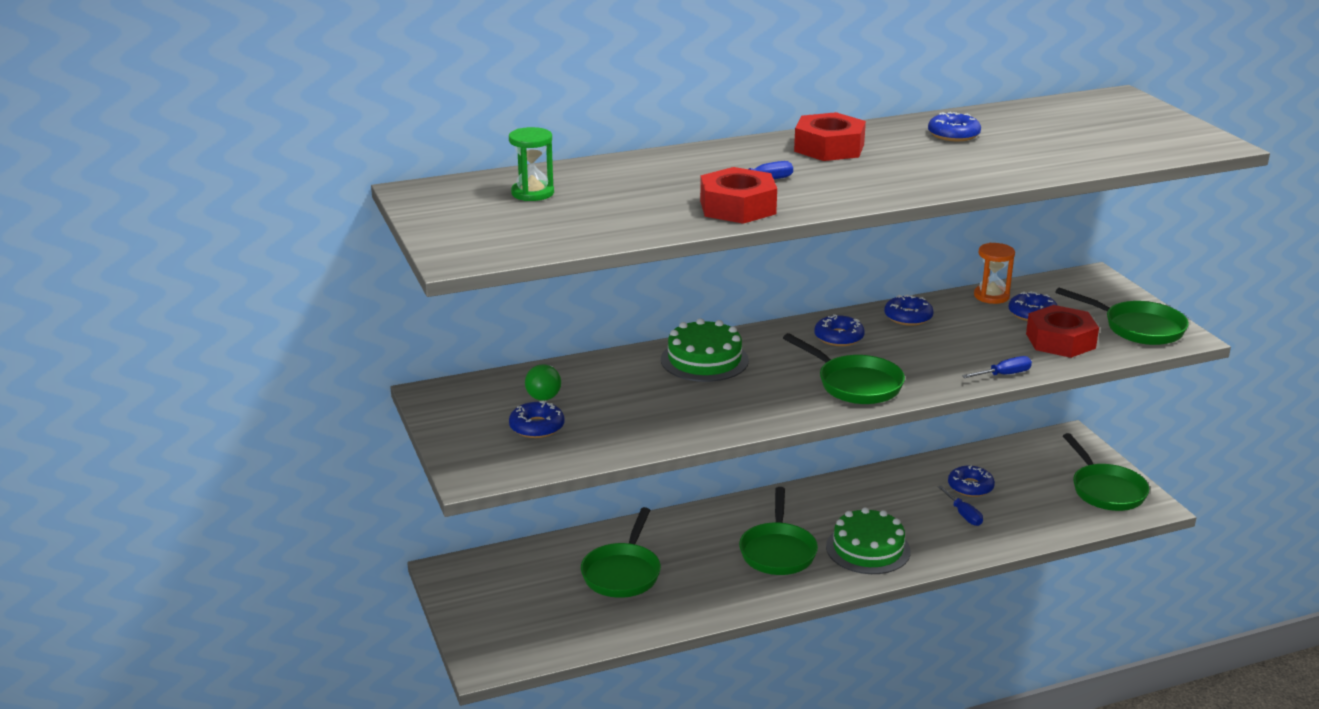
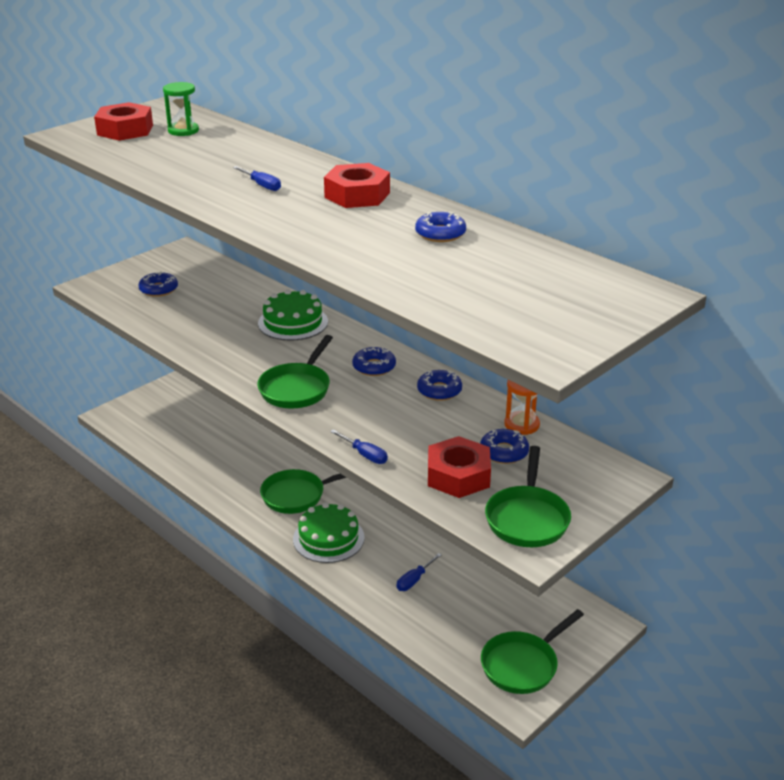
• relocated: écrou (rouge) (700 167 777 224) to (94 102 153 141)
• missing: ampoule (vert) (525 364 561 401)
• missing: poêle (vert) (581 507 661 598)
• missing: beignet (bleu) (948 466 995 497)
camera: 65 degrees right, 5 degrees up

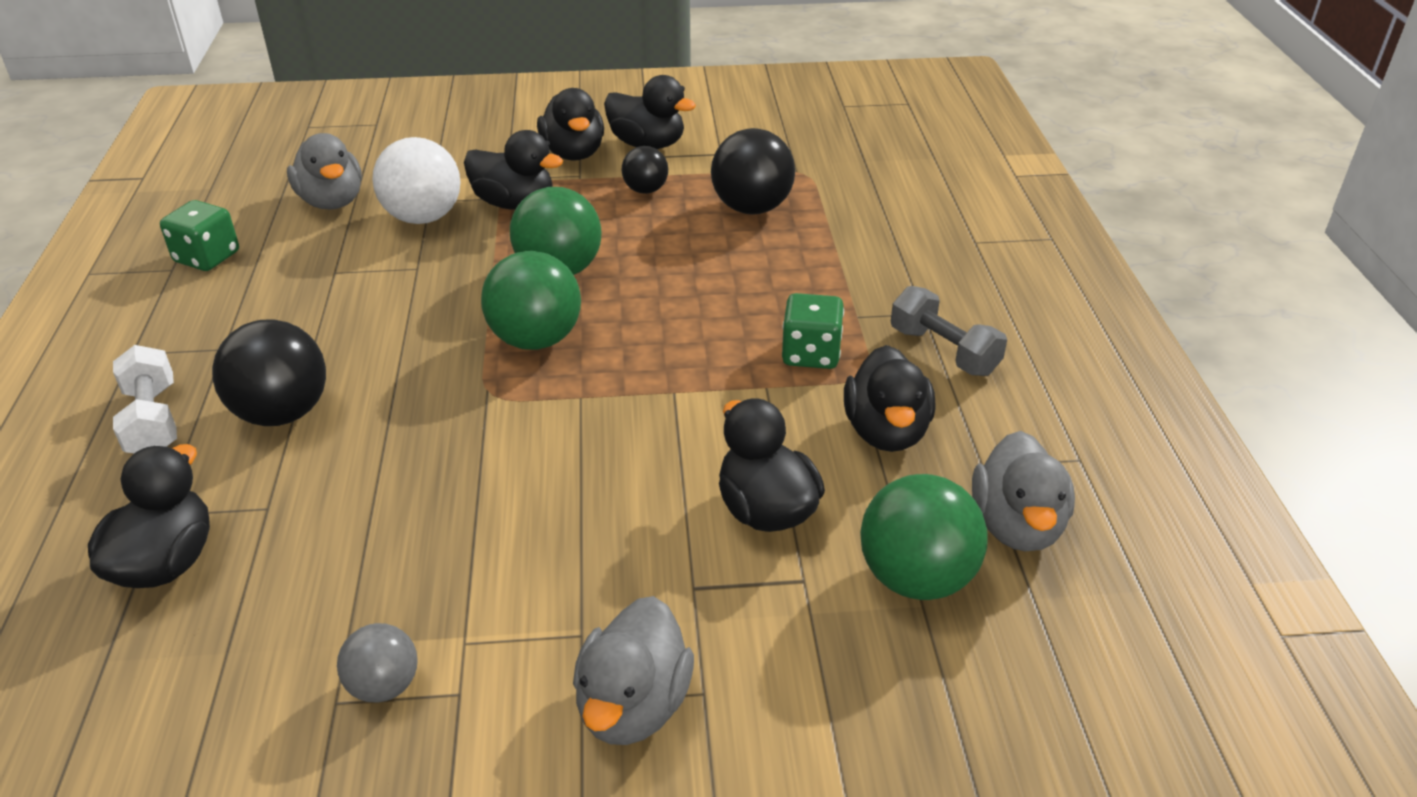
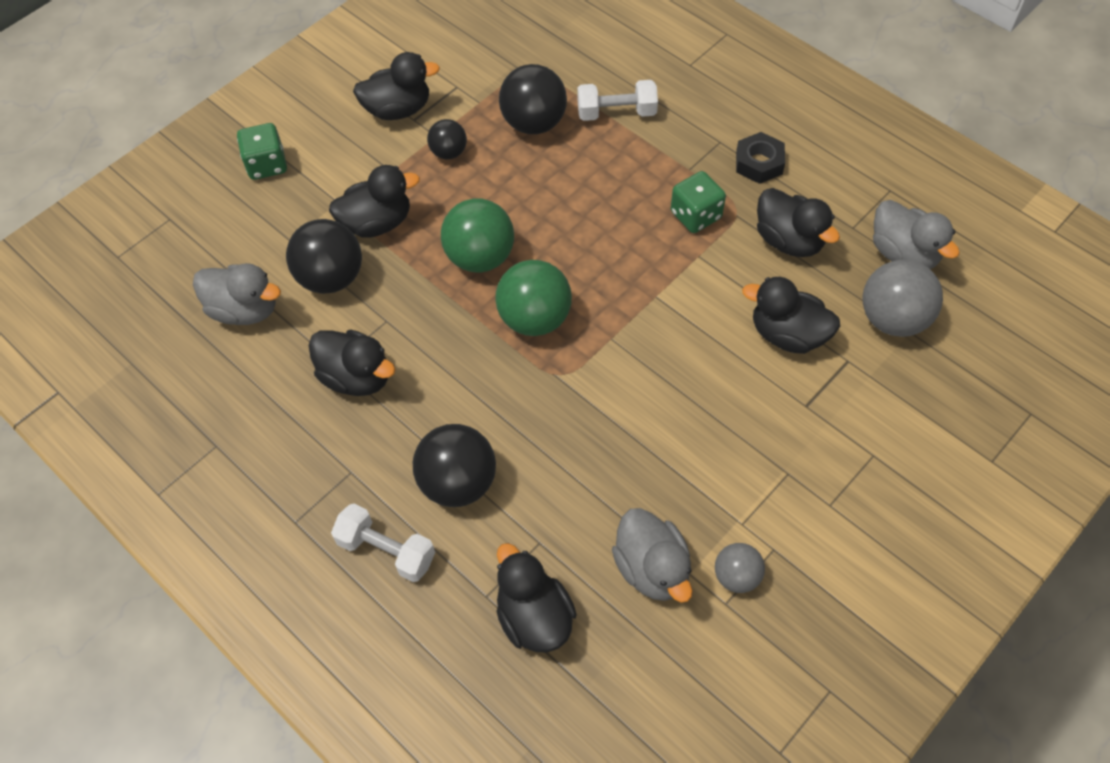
• relocated: dé (vert) (160 200 239 271) to (237 123 287 180)
• colour: balle (blanc) (372 137 461 224) to balle (noir) (286 219 362 294)
• relocated: canard (noir) (537 88 604 161) to (308 330 396 396)
• appeared: haltère (blanc) (577 80 658 121)
• relocated: canard (gris) (573 596 694 745) to (612 508 693 603)
• exchanged: haltère (gris) (891 286 1007 376) to écrou (noir) (736 132 785 184)
• colour: balle (vert) (860 474 987 600) to balle (gris) (862 260 943 337)
camera: 40 degrees left, 20 degrees up

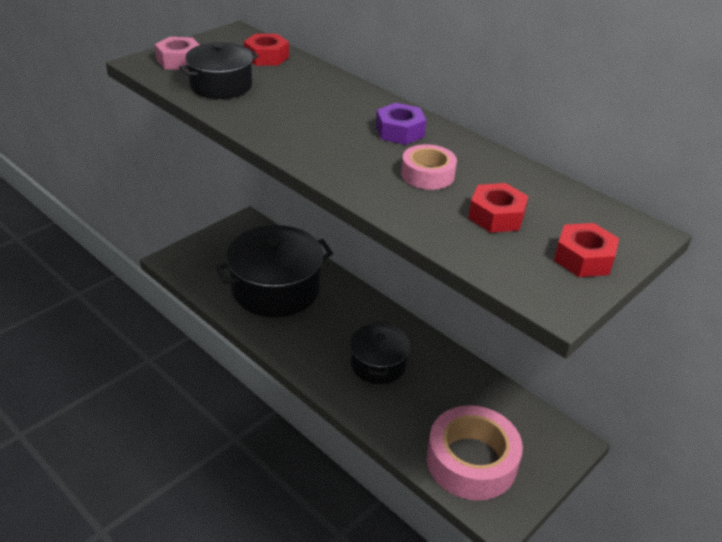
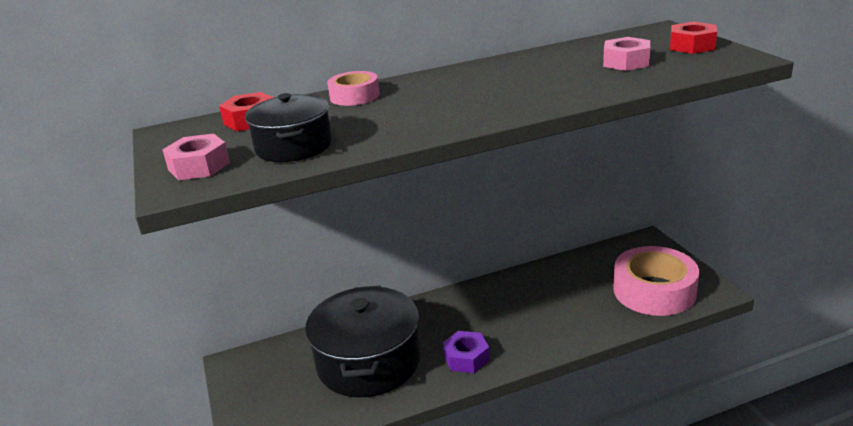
• relocated: ruban adhésif (rose) (401 144 457 190) to (327 71 380 106)
• relocated: écrou (violet) (376 103 426 145) to (443 331 490 373)
• colour: écrou (rouge) (468 183 528 233) to écrou (rose) (603 37 650 71)
• missing: marmite (noir) (350 322 410 384)
camera: 60 degrees left, 10 degrees down

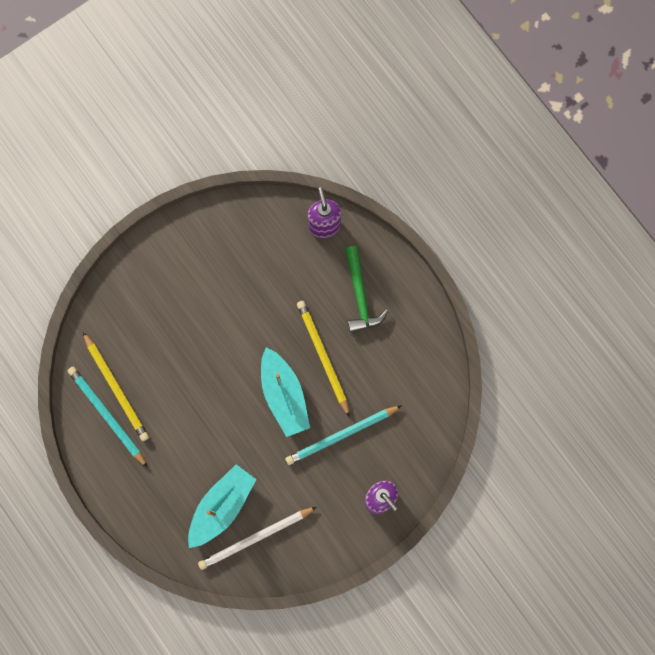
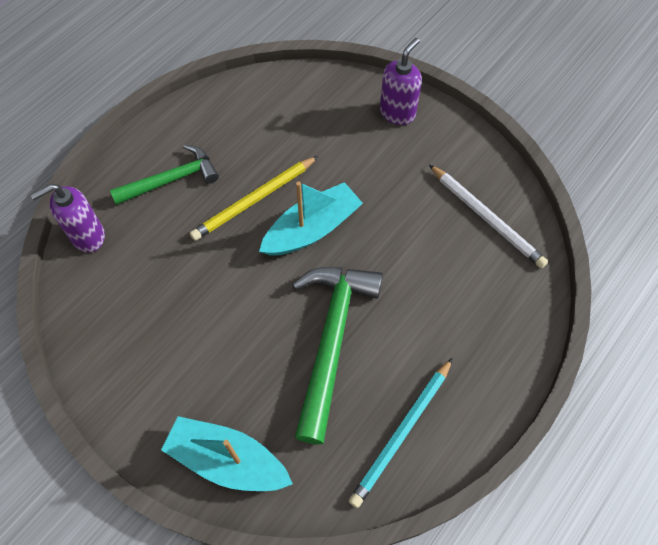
• relocated: bateau (turquoise) (188 464 256 548) to (161 416 293 491)
• appeared: marteau (vert) (292 267 383 445)
• missing: crayon (jaune) (83 332 149 441)
• missing: crayon (turquoise) (285 405 402 465)
camera: 105 degrees left, 15 degrees down

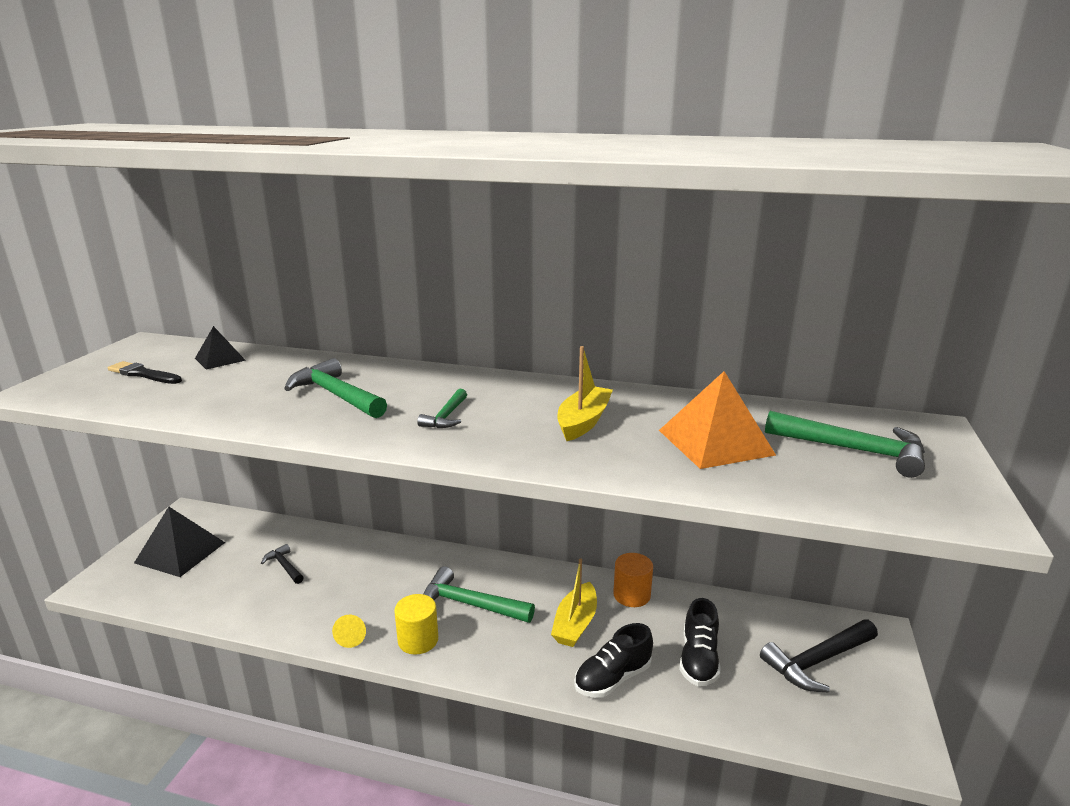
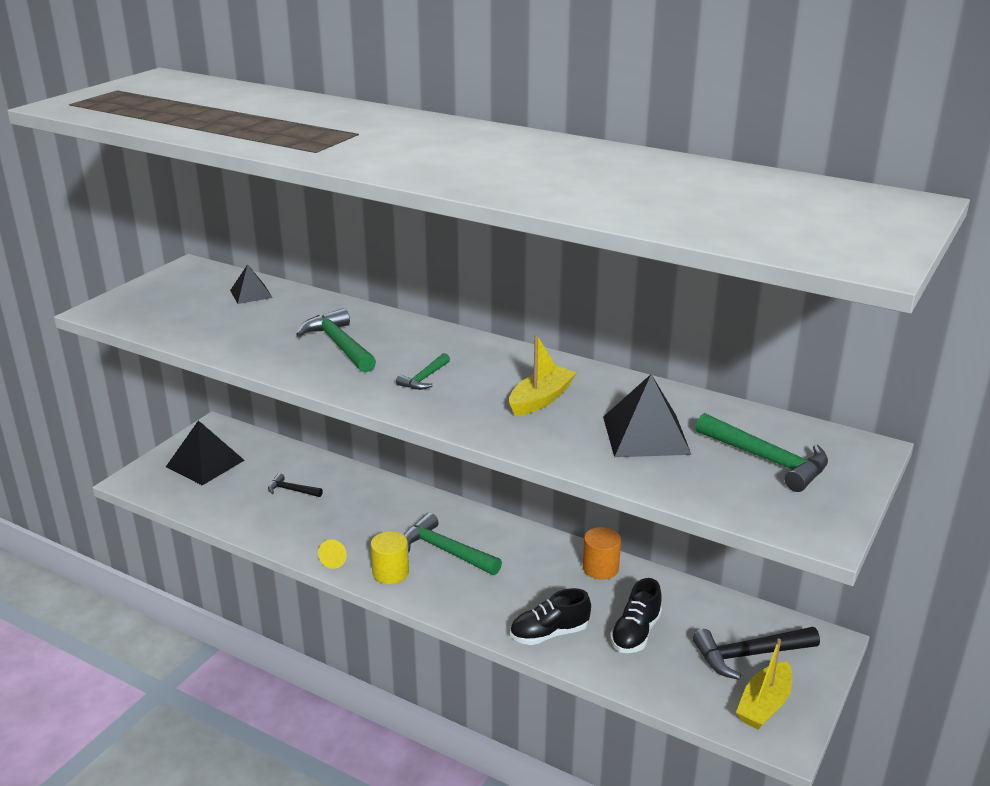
• spun: marteau (noir) (261 544 304 584) = (268 473 323 497) 45 degrees counterclockwise
• colour: pyramide (orange) (659 371 776 469) to pyramide (noir) (603 374 692 457)
• relocated: bateau (jaune) (551 558 597 647) to (736 638 792 730)
• missing: pinceau (noir) (108 361 182 384)
camera: 15 degrees right, 5 degrees up

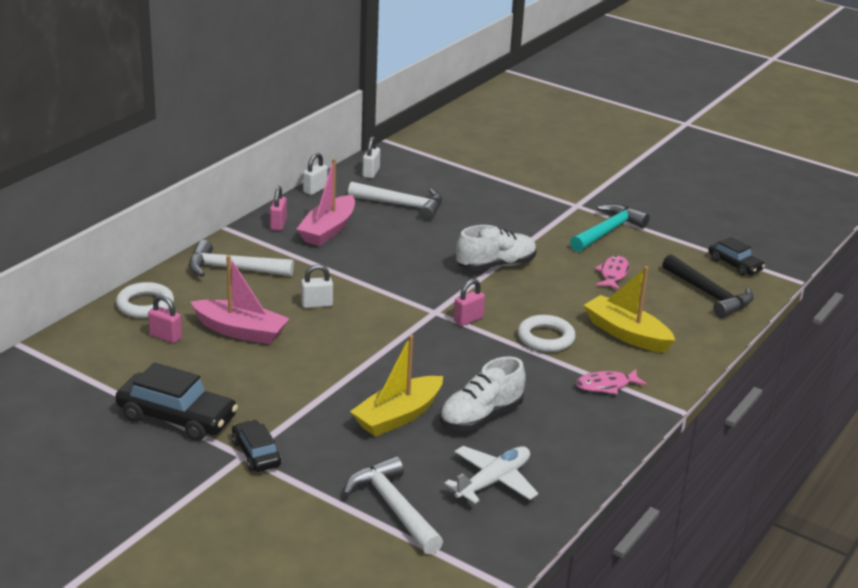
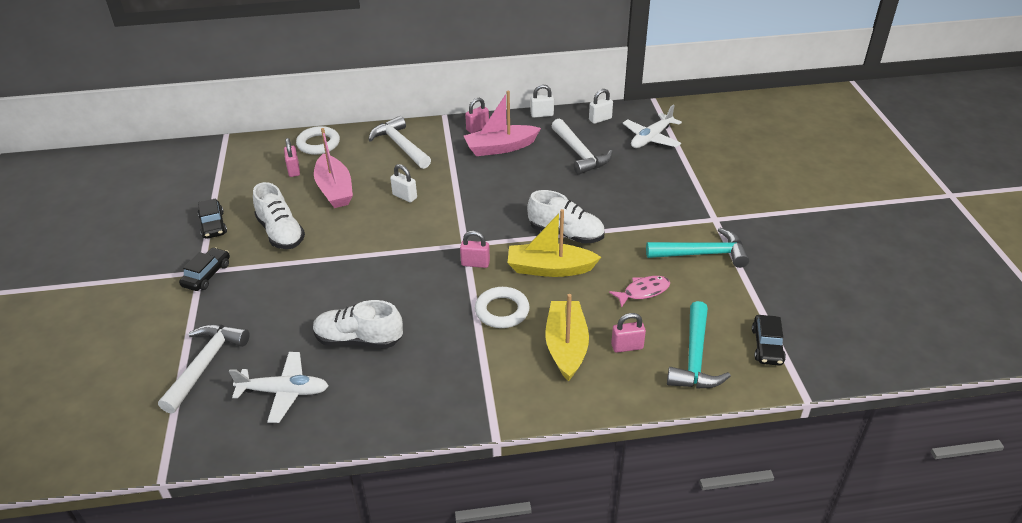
• size: voiture (noir) (115 362 238 441) = (198 198 227 239) x0.59
• appeared: chaussure (blanc) (253 182 305 249)
• relocated: bateau (jaune) (350 335 443 437) to (508 209 601 277)
• appeared: cadenas (rose) (611 313 646 353)
• appeared: avion (blanc) (622 104 682 148)
• colour: marteau (noir) (662 254 754 318) to marteau (turquoise) (667 301 731 388)
• missing: poisson (rose) (576 369 647 395)
camera: 50 degrees right, 10 degrees up

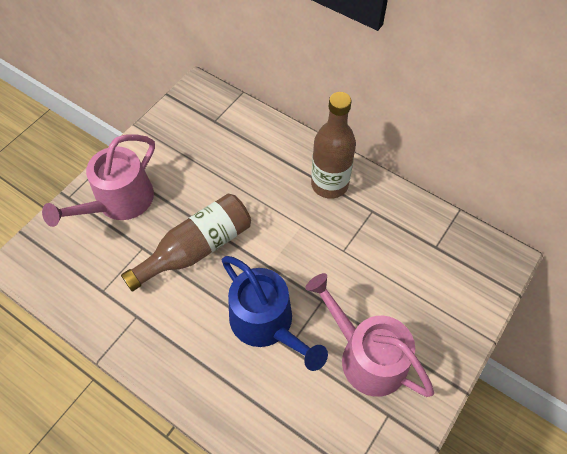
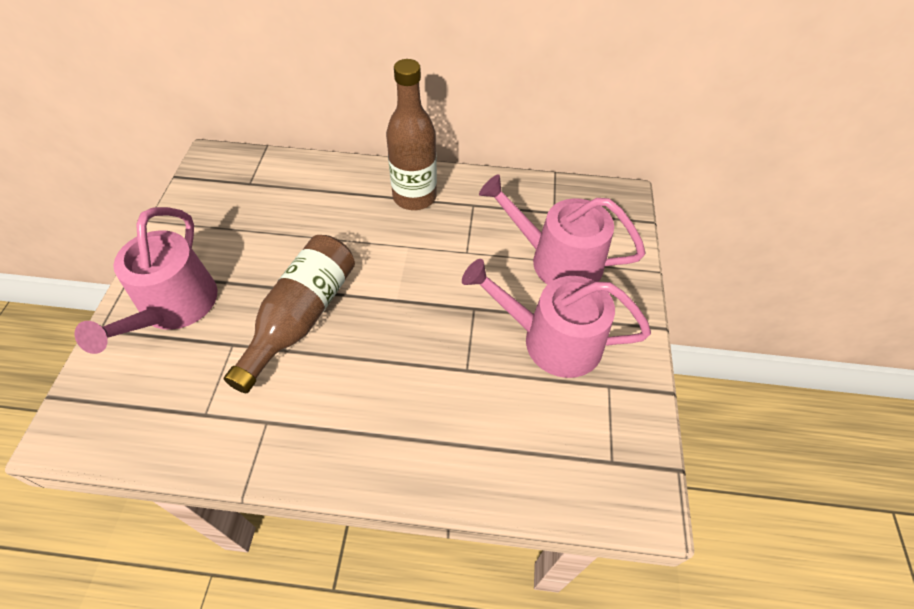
• appeared: arrosoir (rose) (479 174 645 285)
• missing: arrosoir (bleu) (222 256 328 371)
camera: 30 degrees left, 5 degrees down

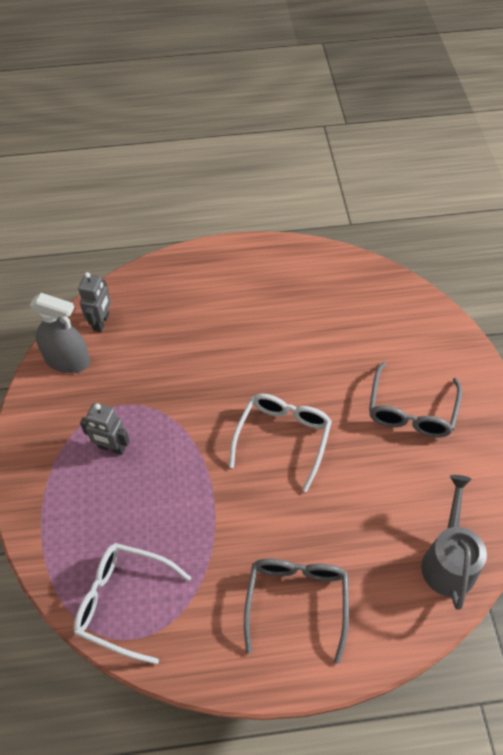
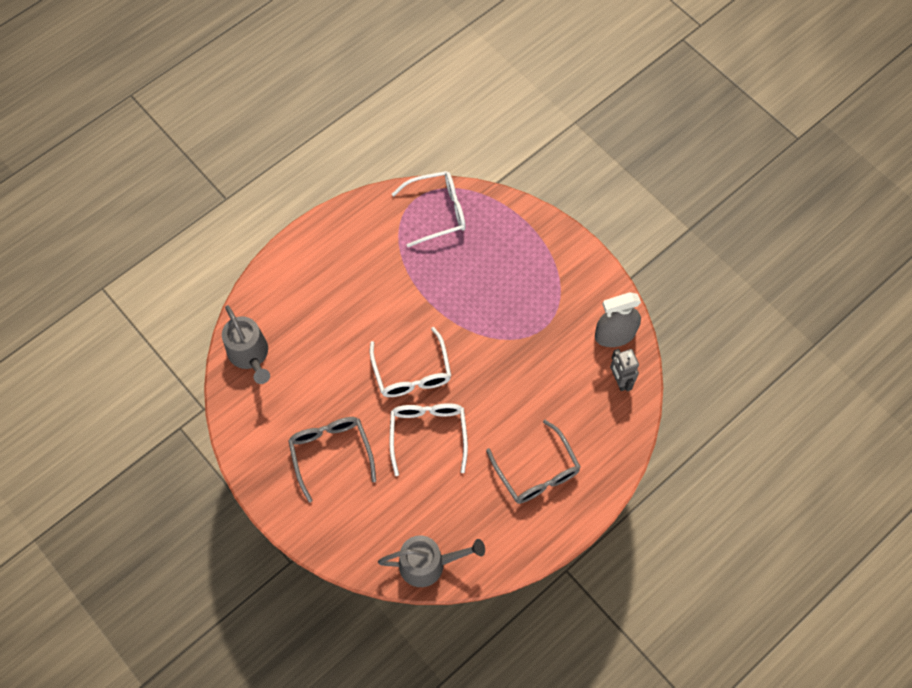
• appeared: arrosoir (gris) (378 535 485 587)
• appeared: lunettes (blanc) (390 403 468 476)
• relocated: lunettes (gris) (244 558 349 664) to (486 420 581 504)
• missing: robot (gris) (80 403 130 455)
camera: 145 degrees right, 10 degrees up

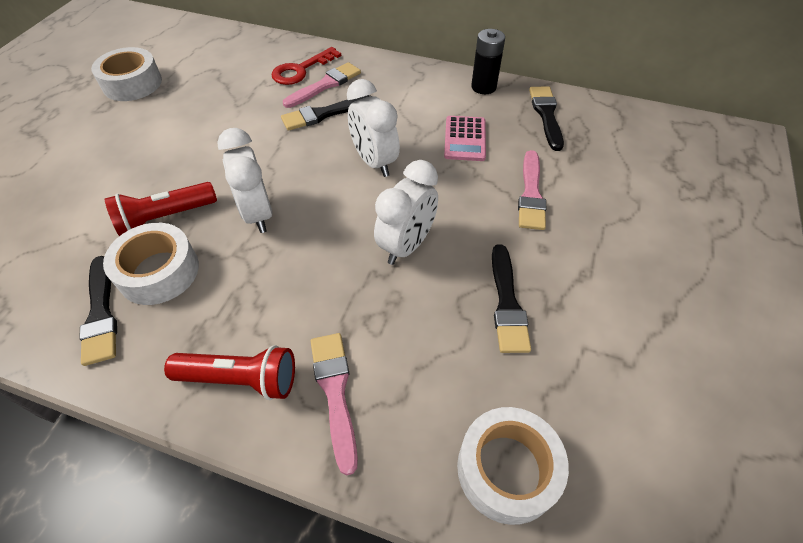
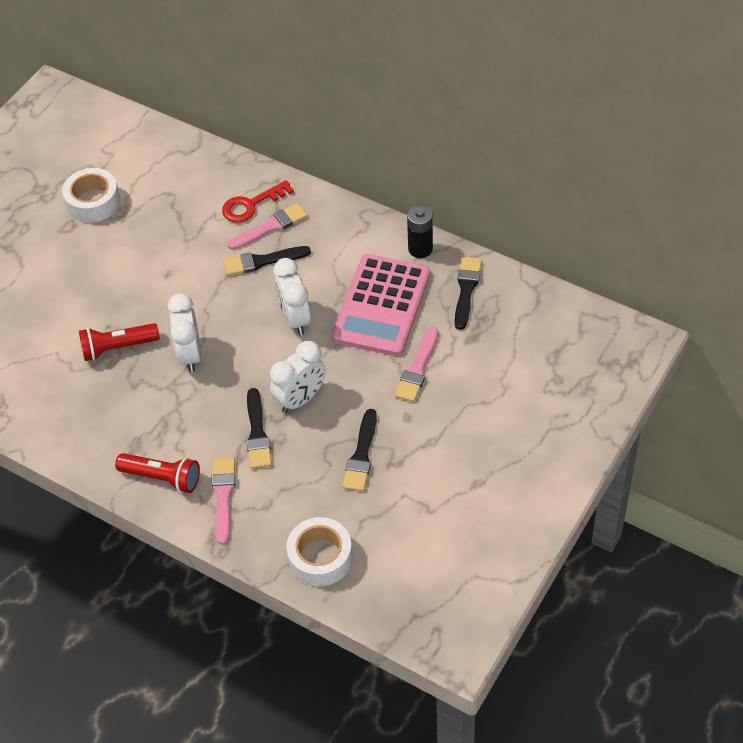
• relocated: pinceau (noir) (79 256 117 366) to (246 388 272 469)
• size: calculatrice (rose) (444 116 486 161) = (332 254 430 356) x1.99
• missing: ruban adhésif (blanc) (103 223 199 305)
camera: 15 degrees right, 0 degrees up

